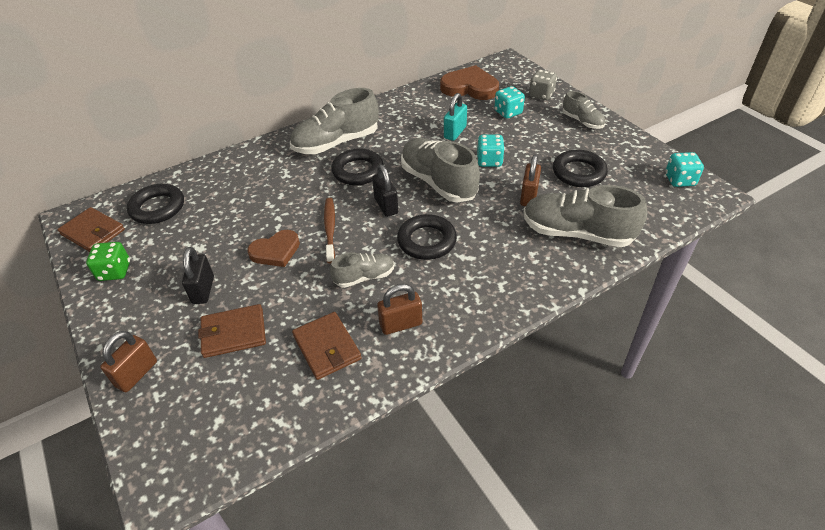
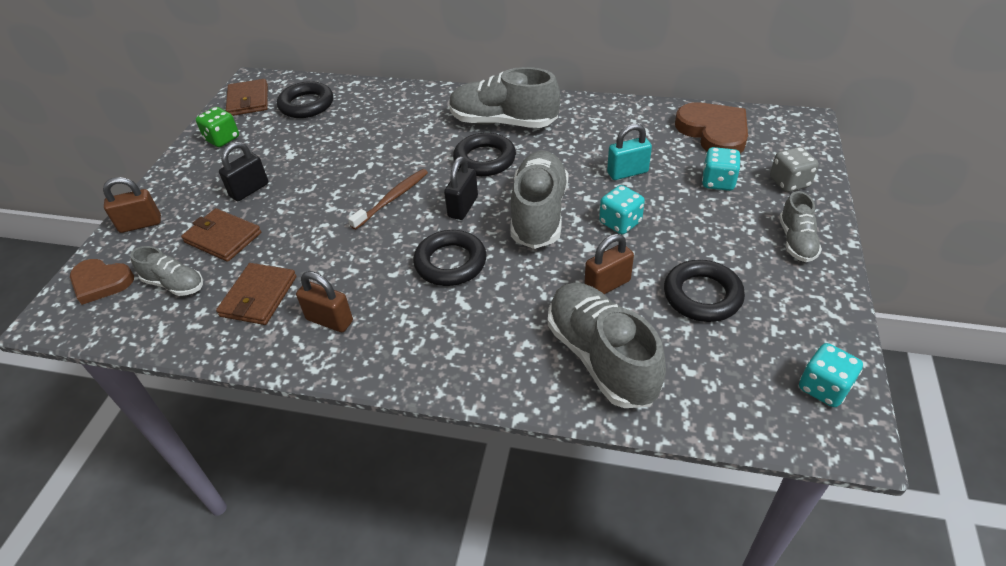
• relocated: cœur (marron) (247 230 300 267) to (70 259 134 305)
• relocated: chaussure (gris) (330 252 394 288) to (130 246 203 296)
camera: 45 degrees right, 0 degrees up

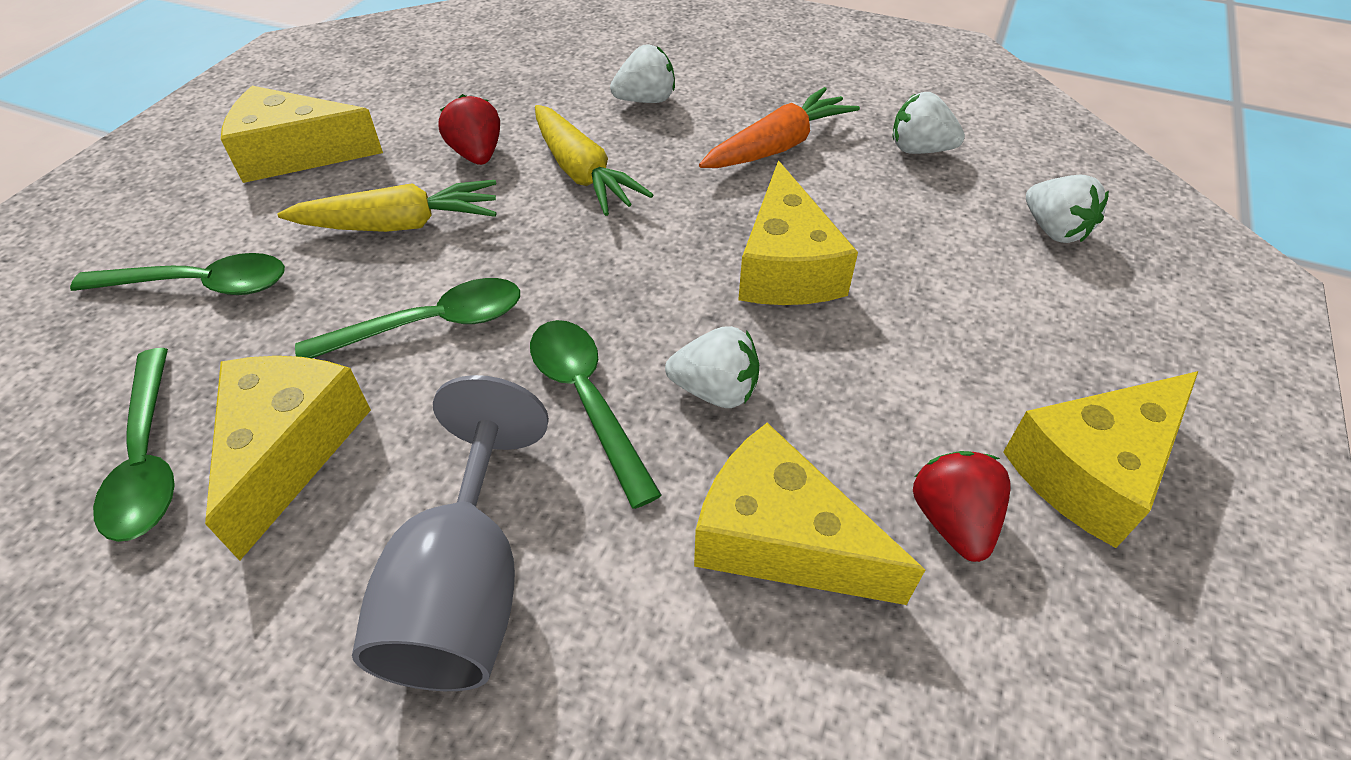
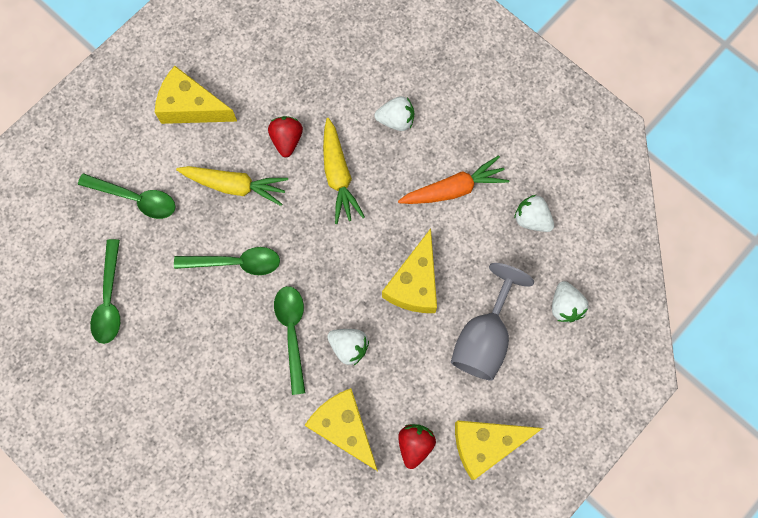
• relocated: verre à pied (gris) (352 375 549 691) to (451 263 534 381)
• missing: fromage (jaune) (205 356 371 561)
camera: 20 degrees right, 25 degrees up

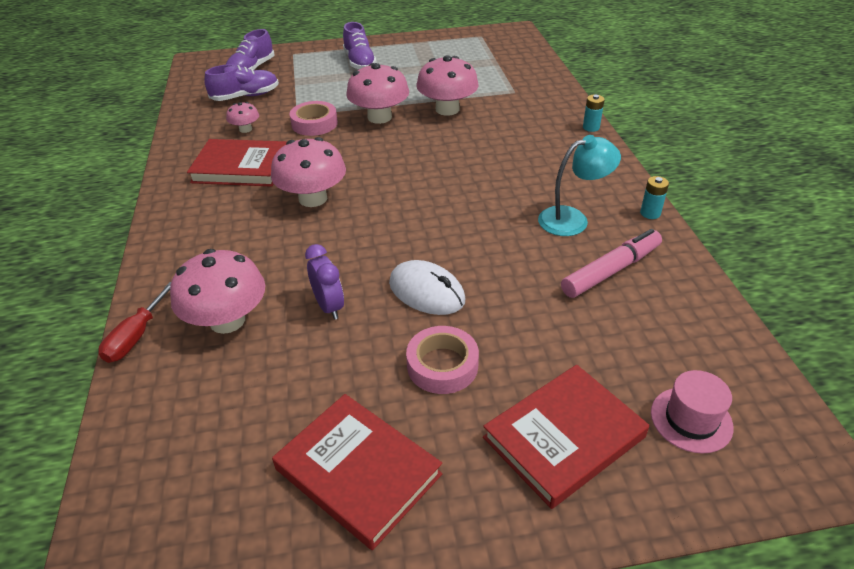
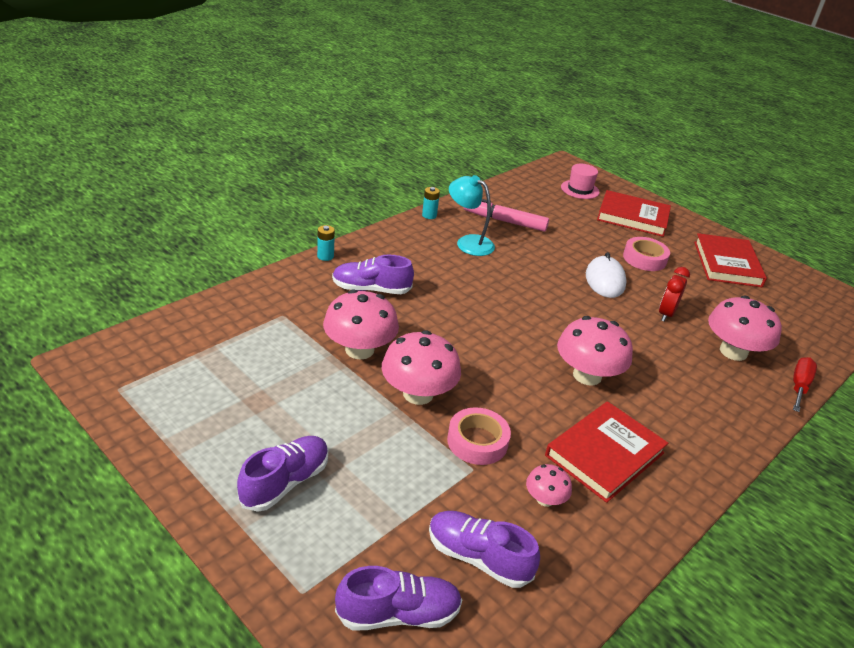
• appeared: chaussure (violet) (332 255 414 294)
• spun: livre (rouge) (187 139 287 187) = (545 401 668 503) 75 degrees clockwise
• colour: réveil (violet) (305 244 344 320) to réveil (rouge) (659 267 690 321)
• spun: tournevis (rouge) (98 282 171 363) = (793 357 817 412) 45 degrees counterclockwise
camera: 130 degrees left, 5 degrees down

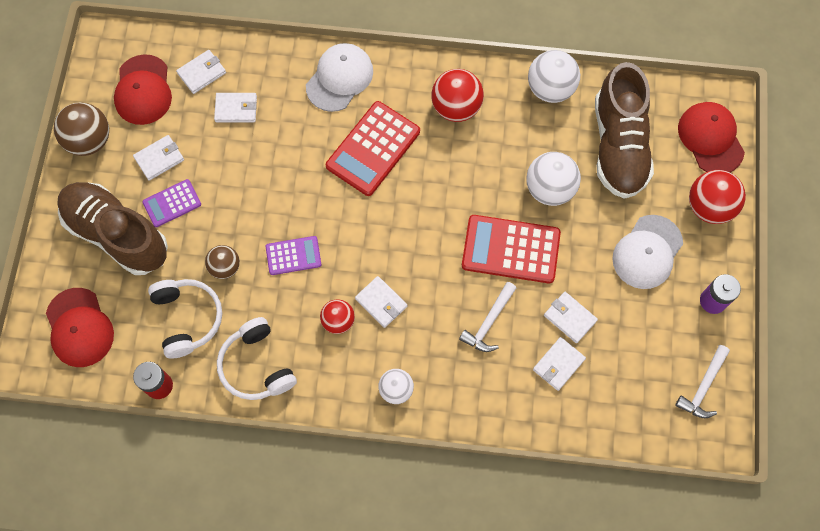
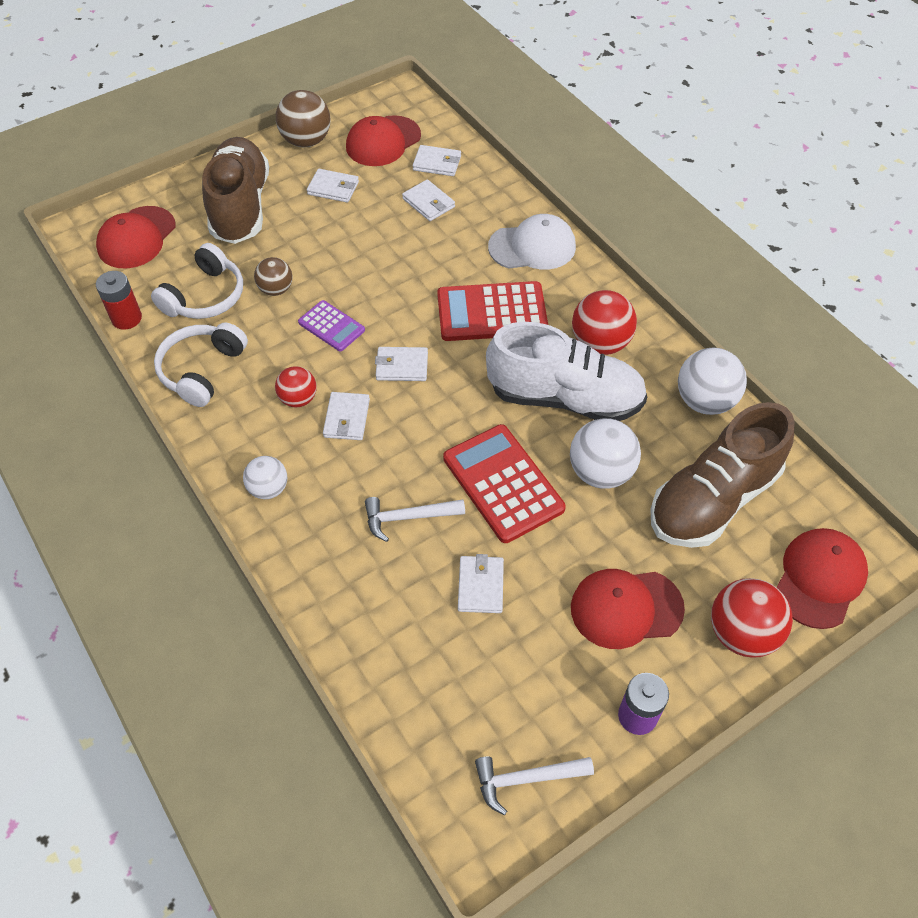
• relocated: portefeuille (blanc) (533 337 586 391) to (375 347 428 381)
• appeared: chaussure (blanc) (486 322 647 421)
• colour: casquette (blanc) (612 215 683 289) to casquette (rouge) (571 569 685 649)
• missing: calculatrice (violet) (142 179 201 227)
camera: 50 degrees right, 15 degrees down

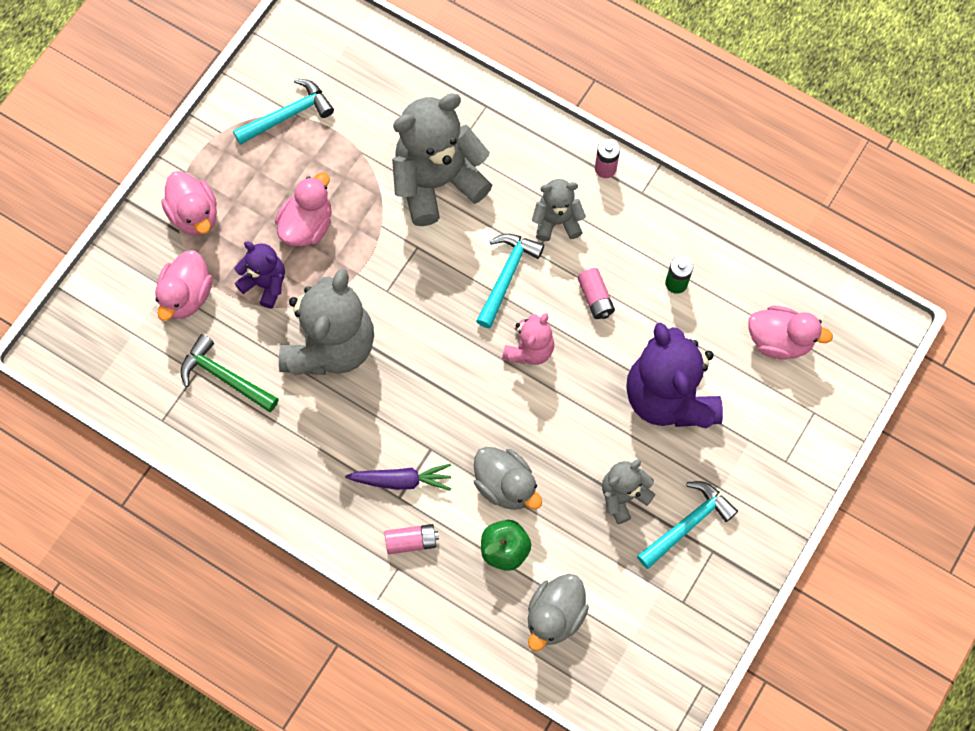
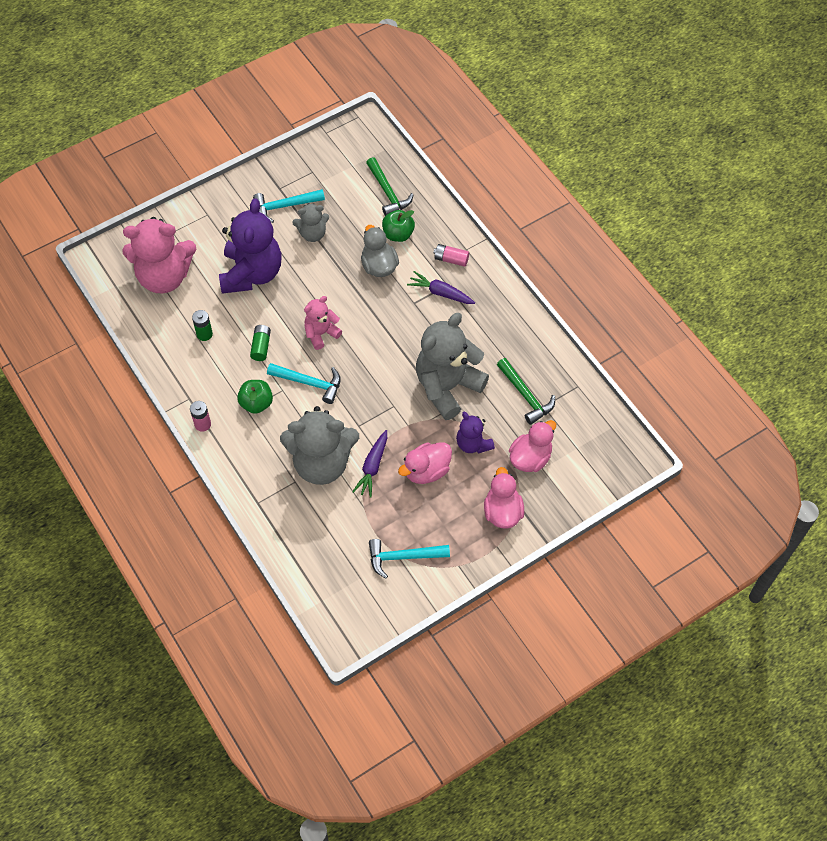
• exchanged: canard (rose) (748 306 833 359) to ours en peluche (rose) (122 217 196 293)
• exchanged: ours en peluche (gris) (532 179 586 241) to pomme (vert) (237 380 273 414)
• colour: pile (rose) (577 268 615 319) to pile (vert) (250 325 271 361)
• spun: marteau (turquoise) (476 234 544 328) = (267 363 341 404) 120 degrees counterclockwise
• appeared: carotte (violet) (352 430 387 498)
• exchanged: canard (gris) (528 574 589 651) to marteau (vert) (366 157 414 216)
camera: 155 degrees left, 10 degrees down

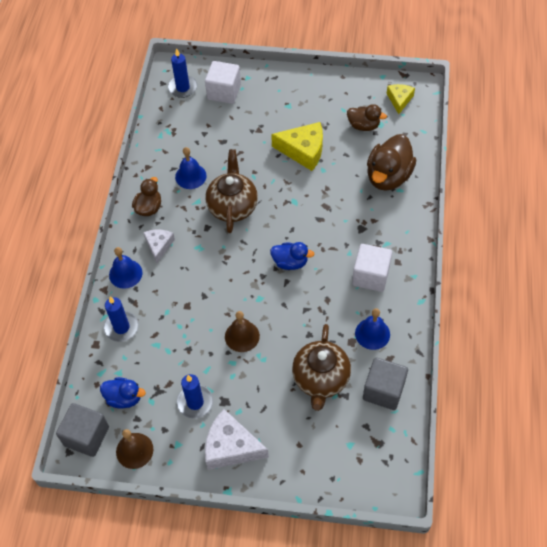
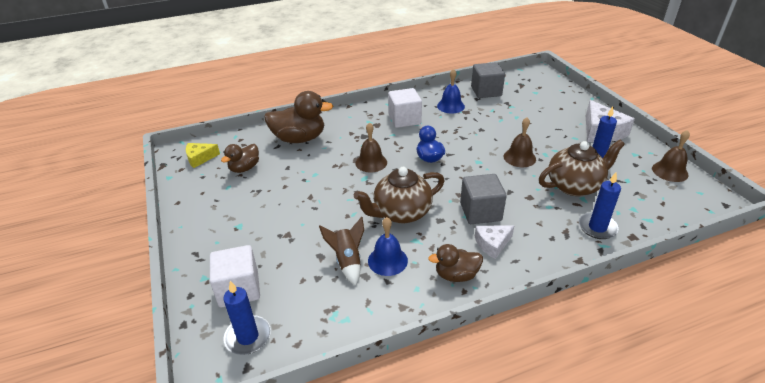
• spun: canard (marron) (347 104 387 131) = (221 144 259 173) 135 degrees counterclockwise
• appeared: fusée (marron) (319 216 364 285)
• appeared: cloche (marron) (355 122 387 172)
• relocated: cube (gris) (56 403 109 457) to (460 174 507 224)
• relocated: théière (marron) (292 324 351 411) to (539 140 625 196)
• missing: canard (bleu) (100 377 146 409)
• missing: cloche (bleu) (109 247 143 289)
• missing: fromage (jaune) (271 122 323 171)
camera: 120 degrees left, 20 degrees down

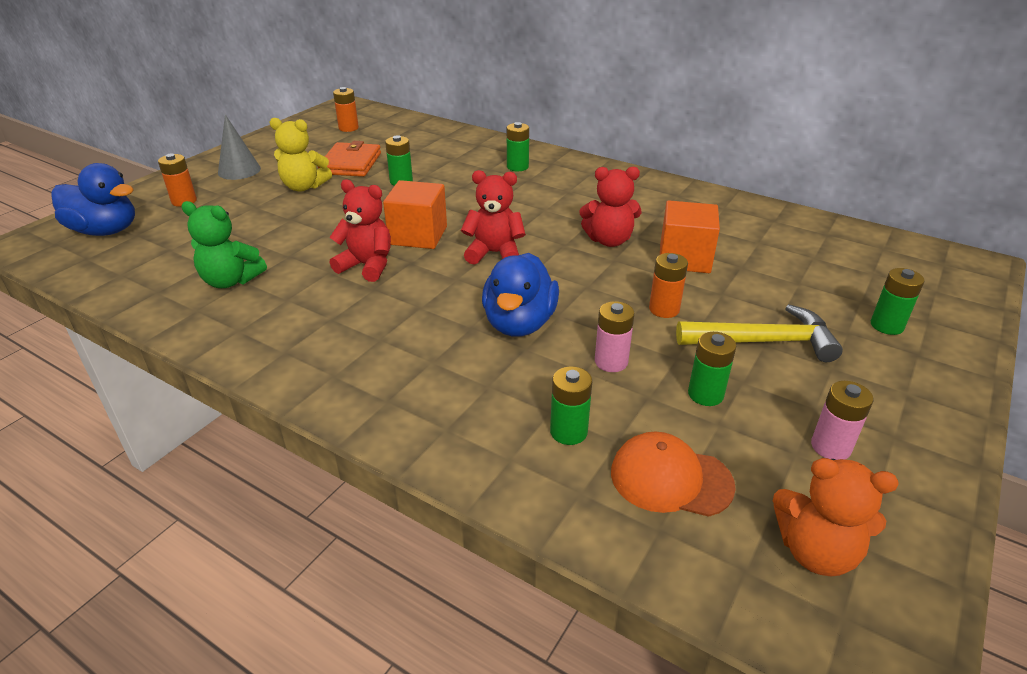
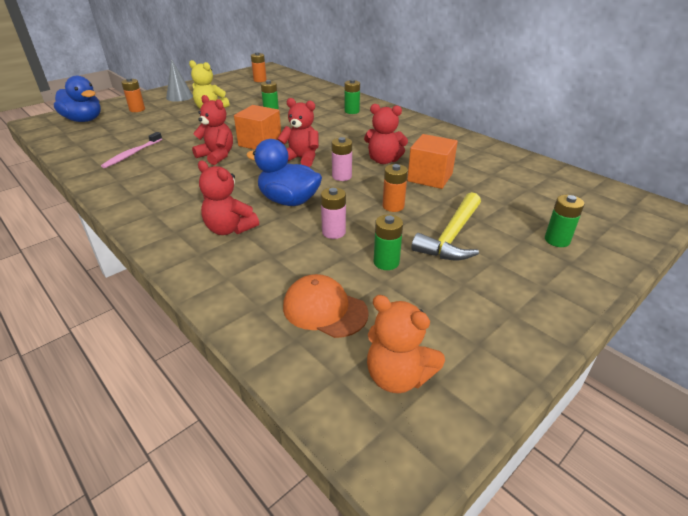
• exchanged: ours en peluche (vert) (181 201 267 288) to brosse à dents (rose) (101 132 162 168)
• appeared: ours en peluche (rouge) (198 161 259 235)
• spun: canard (bleu) (482 253 559 337) = (246 139 322 206) 90 degrees clockwise
• relocated: pile (rose) (811 381 873 460) to (332 137 352 181)
• spun: marteau (jaune) (676 304 843 362) = (411 192 481 260) 105 degrees clockwise
• missing: portefeuille (orange) (318 141 381 177)
• missing: pile (vert) (550 366 592 445)
camera: 15 degrees right, 0 degrees up

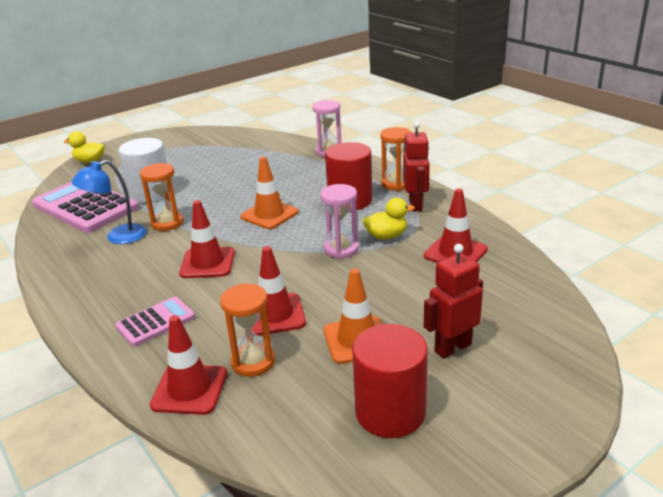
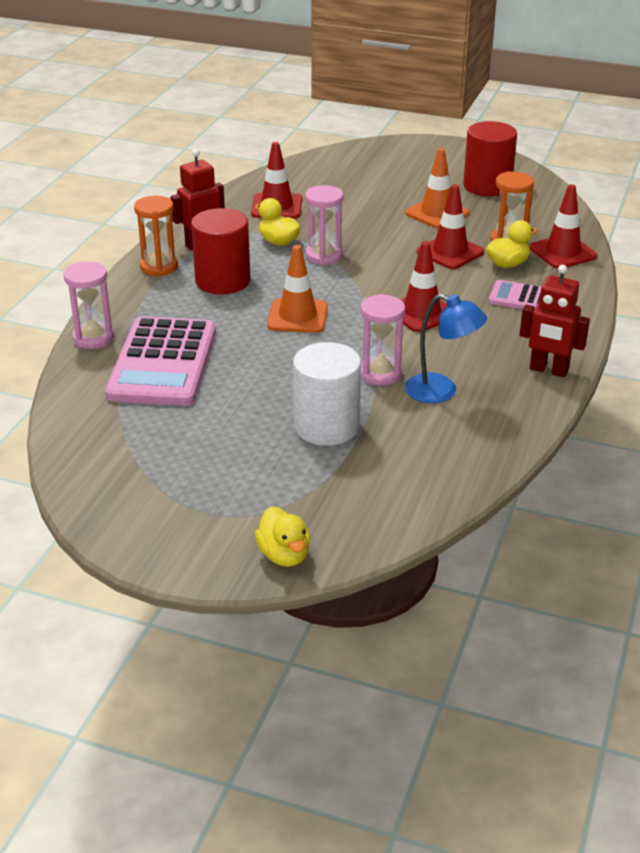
• relocated: calculatrice (rose) (32 182 138 233) to (105 316 216 406)
• colour: sablier (orange) (140 163 184 231) to sablier (rose) (360 294 405 386)
• appeared: canard (jaune) (486 220 538 268)
• relocated: robot (rouge) (424 244 483 359) to (520 265 590 377)
camera: 125 degrees left, 5 degrees up

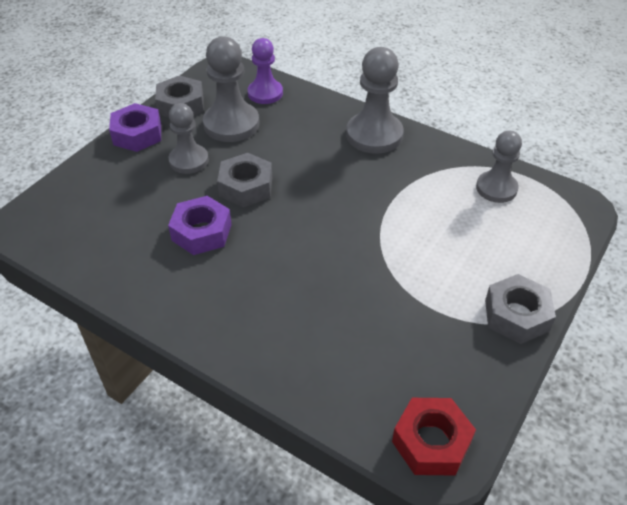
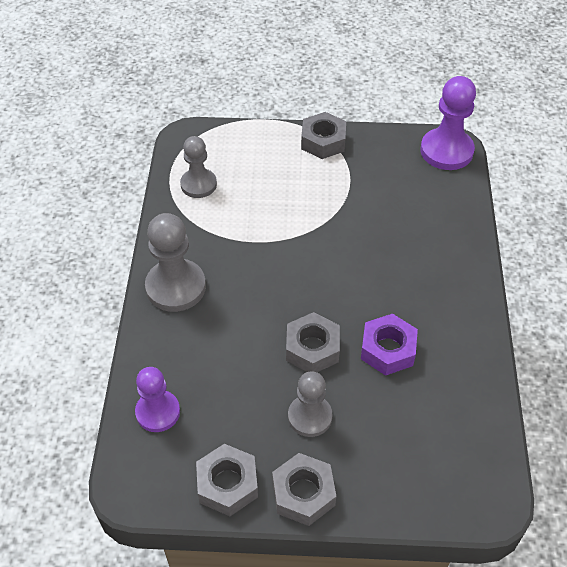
• colour: écrou (violet) (109 103 161 152) to écrou (gris) (272 453 336 526)
• exchanged: écrou (rouge) (392 398 476 476) to pion (violet) (420 76 476 170)
• missing: pion (gris) (203 36 259 142)
camera: 120 degrees left, 5 degrees up

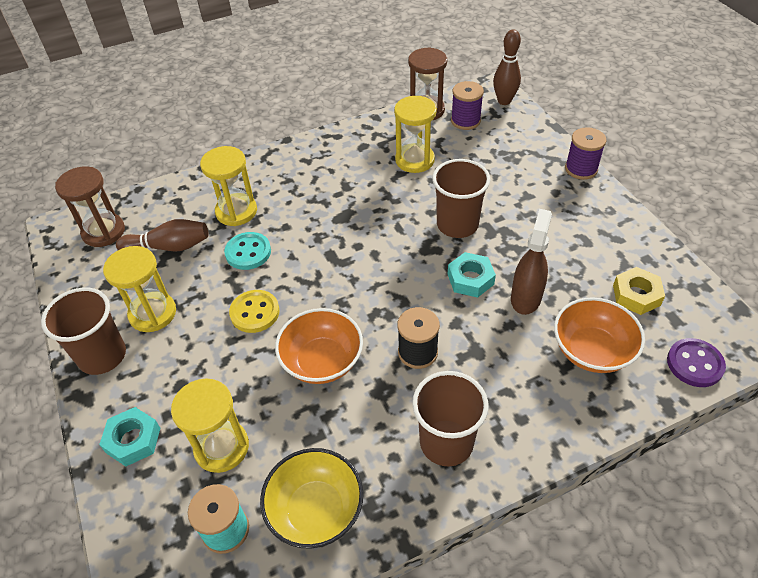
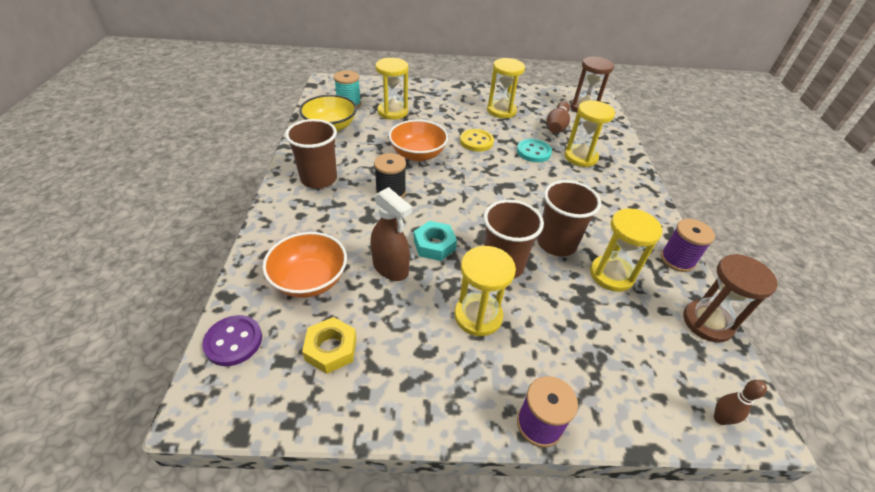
• appeared: sablier (jaune) (455 246 516 336)
• relocated: gobelet (marron) (41 288 126 375) to (537 180 601 256)
• relocated: bobine (violet) (451 81 484 130) to (661 219 715 272)
• size: quille (marron) (493 29 521 105) = (714 380 767 425) x0.63
• missing: écrou (turquoise) (99 407 160 466)
camera: 110 degrees right, 5 degrees down

